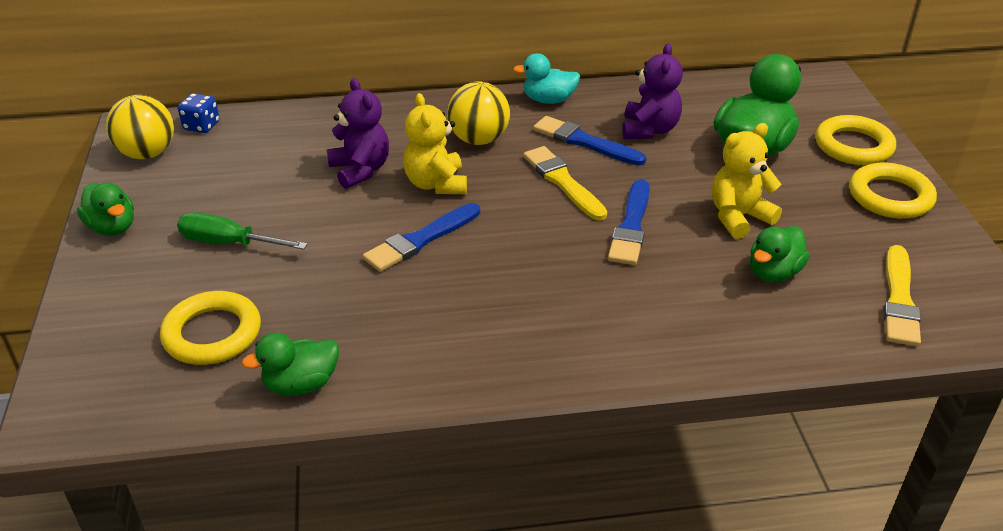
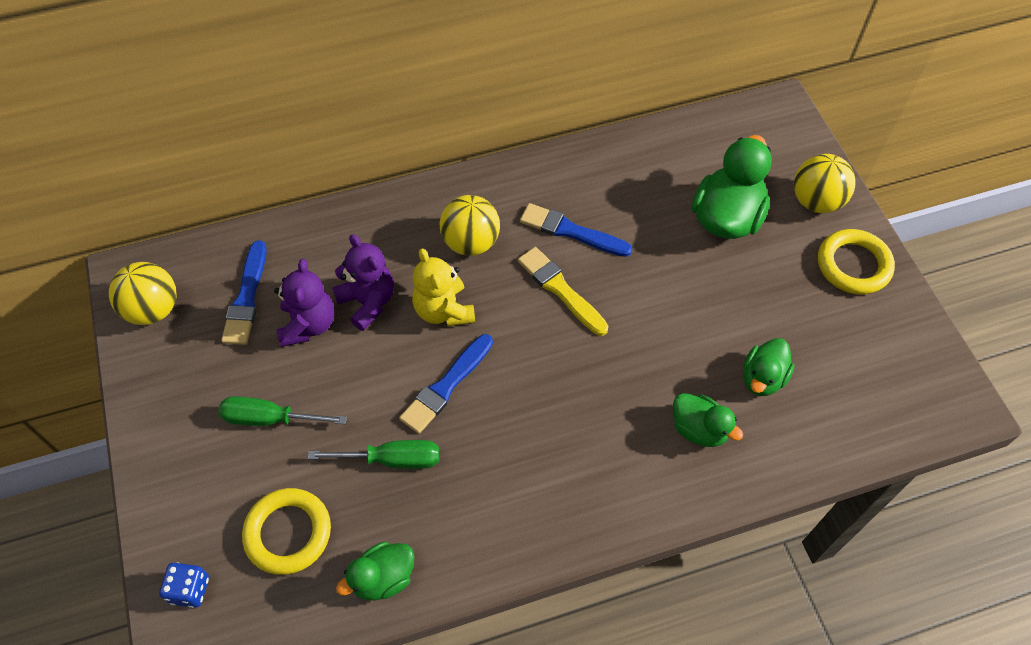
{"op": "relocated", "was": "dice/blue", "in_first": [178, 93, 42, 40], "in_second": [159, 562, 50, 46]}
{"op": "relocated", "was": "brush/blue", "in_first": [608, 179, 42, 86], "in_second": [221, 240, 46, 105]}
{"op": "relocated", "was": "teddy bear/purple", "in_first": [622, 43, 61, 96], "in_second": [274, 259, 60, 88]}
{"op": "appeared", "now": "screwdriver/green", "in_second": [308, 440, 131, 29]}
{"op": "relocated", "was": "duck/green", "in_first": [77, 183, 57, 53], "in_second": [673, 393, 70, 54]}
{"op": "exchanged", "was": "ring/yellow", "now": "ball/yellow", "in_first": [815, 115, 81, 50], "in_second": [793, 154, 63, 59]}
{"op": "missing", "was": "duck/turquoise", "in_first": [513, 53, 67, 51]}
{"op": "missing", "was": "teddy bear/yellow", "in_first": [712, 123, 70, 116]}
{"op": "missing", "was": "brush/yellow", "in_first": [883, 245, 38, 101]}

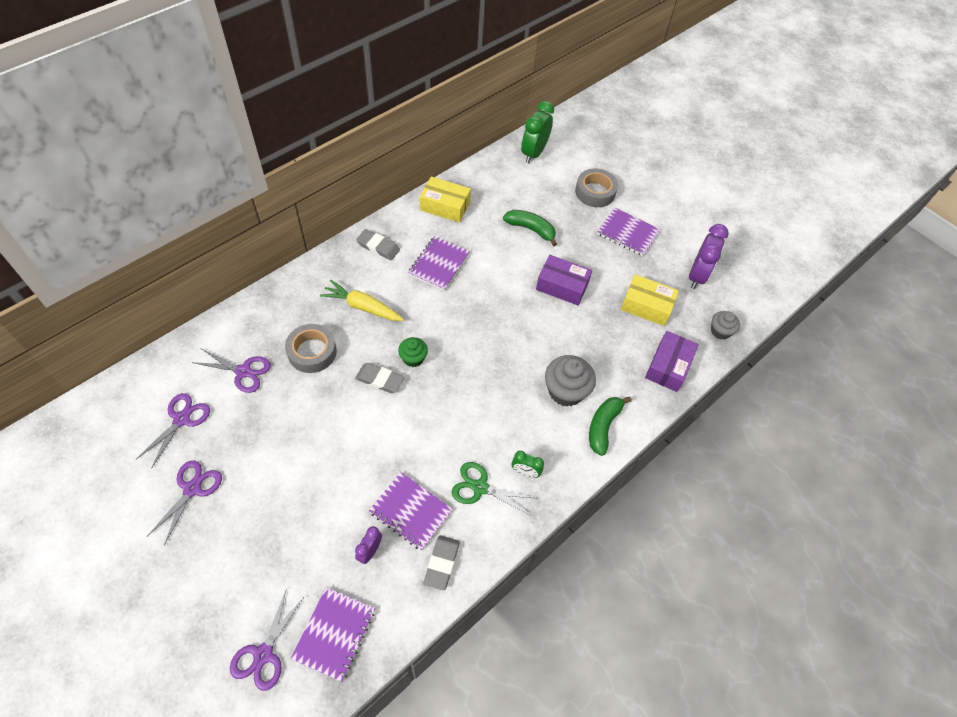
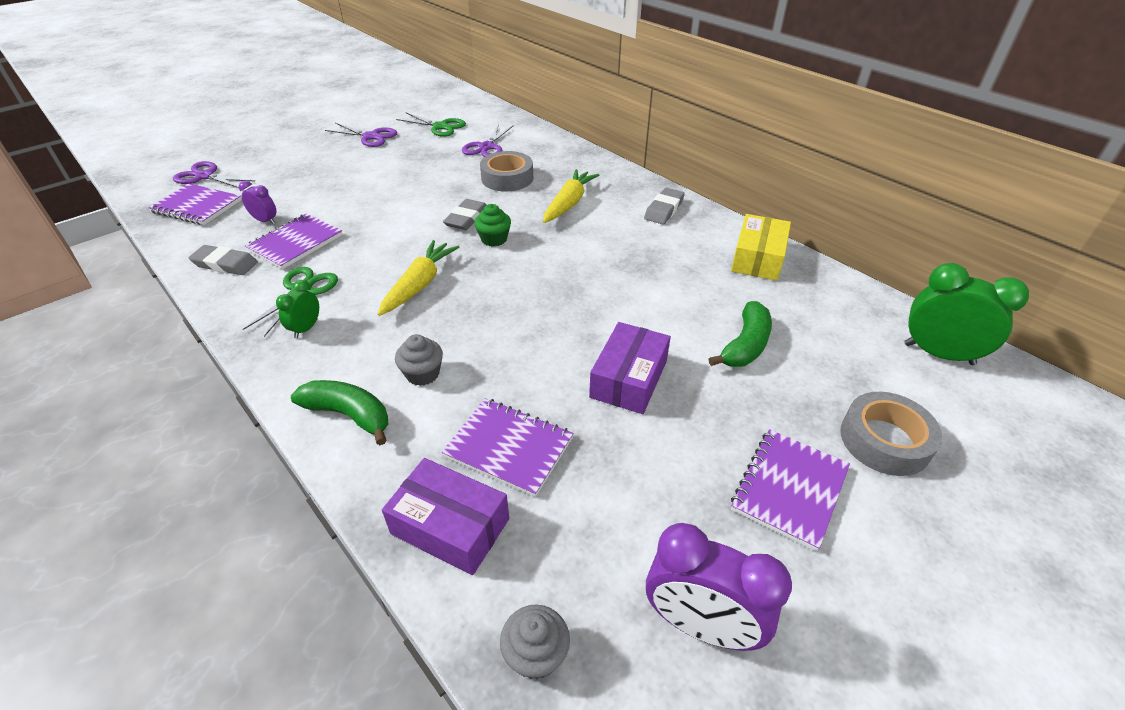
{"op": "appeared", "now": "carrot/yellow", "in_second": [377, 240, 82, 76]}
{"op": "size", "was": "cupcake/grey", "in_first": [545, 355, 51, 52], "in_second": [395, 334, 48, 52], "ratio": 0.59}
{"op": "colour", "was": "scissors/purple", "now": "scissors/green", "in_first": [136, 393, 74, 76], "in_second": [396, 113, 70, 24]}
{"op": "relocated", "was": "notebook/purple", "in_first": [408, 236, 62, 55], "in_second": [442, 398, 132, 99]}
{"op": "missing", "was": "box/yellow", "in_first": [621, 274, 58, 52]}

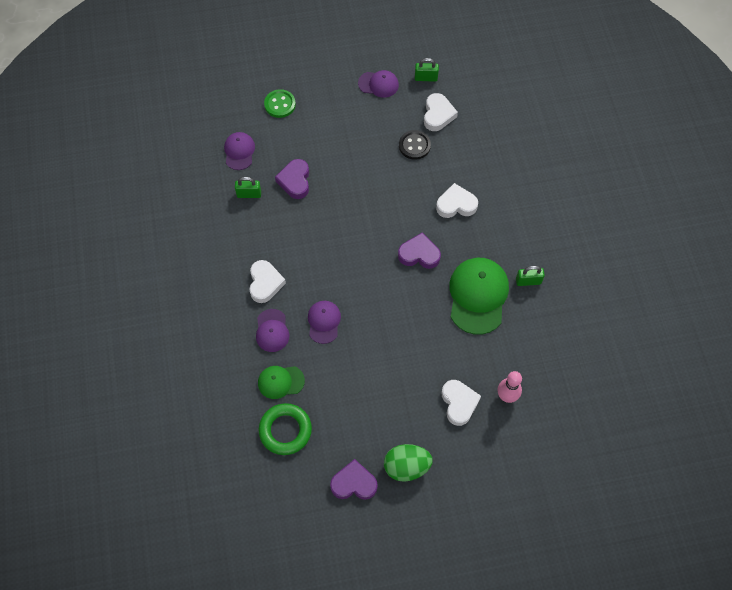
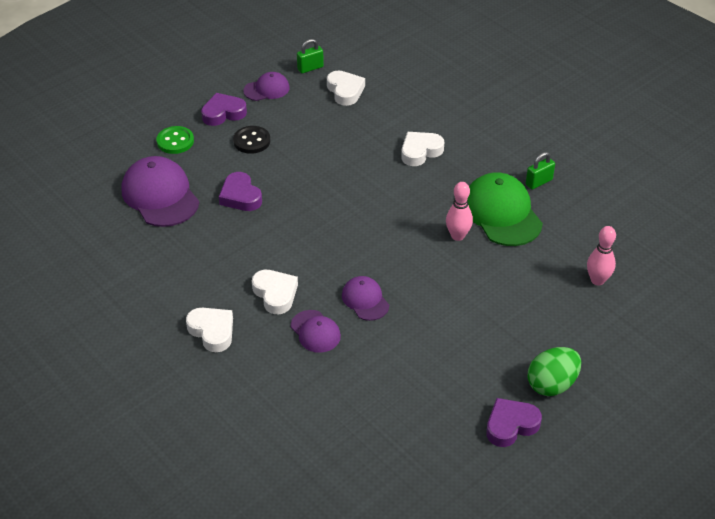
{"op": "size", "was": "cap/purple", "in_first": [224, 132, 31, 38], "in_second": [122, 156, 77, 71], "ratio": 1.81}
{"op": "relocated", "was": "heart/white", "in_first": [442, 380, 39, 46], "in_second": [186, 308, 47, 44]}
{"op": "relocated", "was": "heart/purple", "in_first": [398, 232, 43, 37], "in_second": [201, 93, 46, 33]}
{"op": "relocated", "was": "button/black", "in_first": [399, 130, 32, 30], "in_second": [233, 126, 37, 28]}
{"op": "appeared", "now": "bowling pin/pink", "in_second": [446, 182, 27, 59]}
{"op": "missing", "was": "padlock/green", "in_first": [235, 177, 26, 21]}
{"op": "missing", "was": "cap/green", "in_first": [258, 366, 47, 33]}
{"op": "missing", "was": "ring/green", "in_first": [259, 403, 53, 52]}

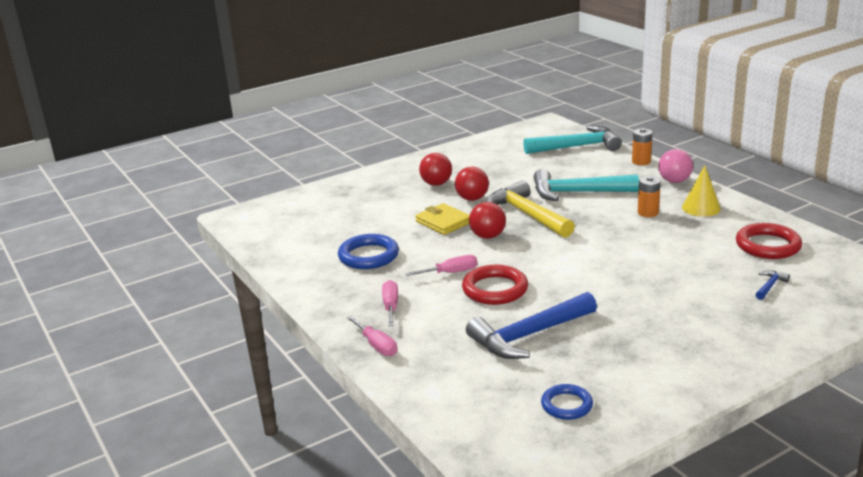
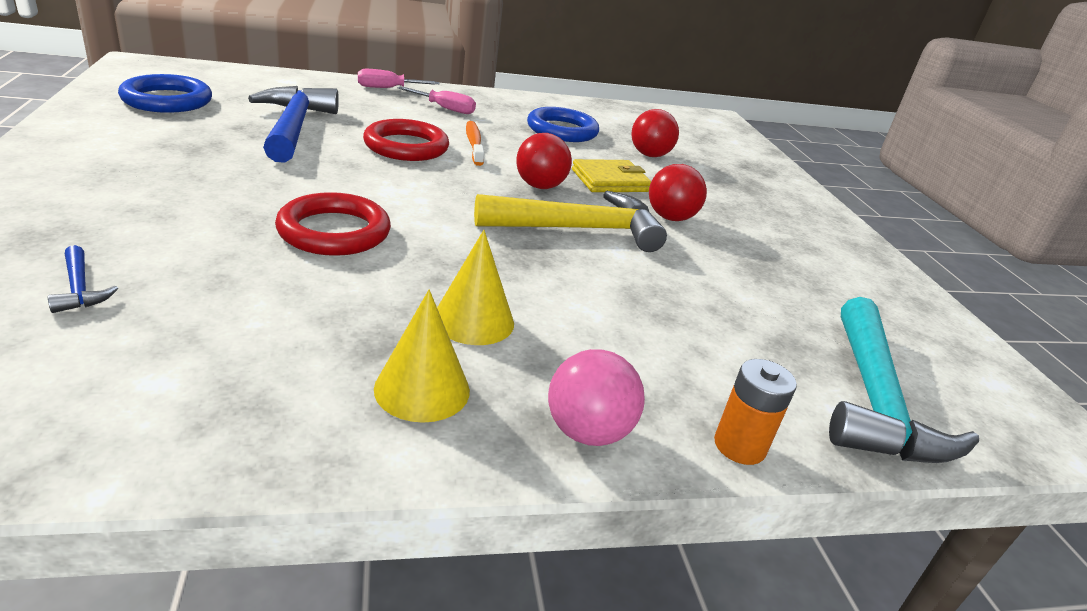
{"op": "size", "was": "ring/blue", "in_first": [541, 384, 52, 36], "in_second": [118, 74, 94, 39], "ratio": 1.56}
{"op": "relocated", "was": "ring/red", "in_first": [736, 223, 66, 36], "in_second": [275, 192, 116, 64]}
{"op": "exchanged", "was": "battery/orange", "now": "cone/yellow", "in_first": [638, 176, 23, 41], "in_second": [437, 230, 77, 115]}
{"op": "exchanged", "was": "screwdriver/pink", "now": "toothbrush/orange", "in_first": [405, 255, 72, 21], "in_second": [466, 121, 18, 45]}
{"op": "relocated", "was": "ball/red", "in_first": [419, 153, 33, 33], "in_second": [631, 109, 48, 48]}
{"op": "missing", "was": "hammer/turquoise", "in_first": [534, 169, 105, 32]}

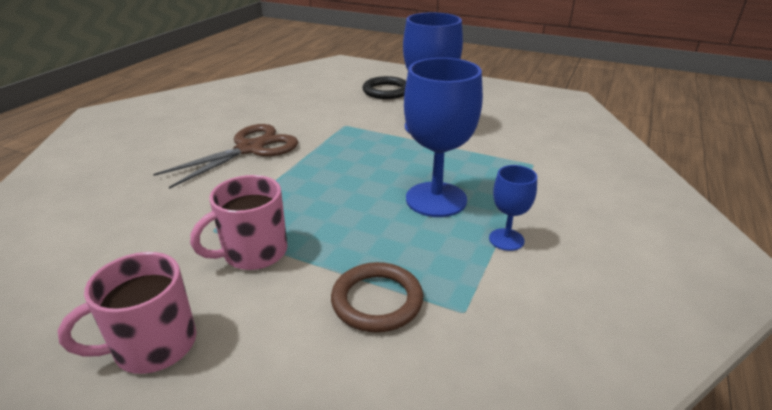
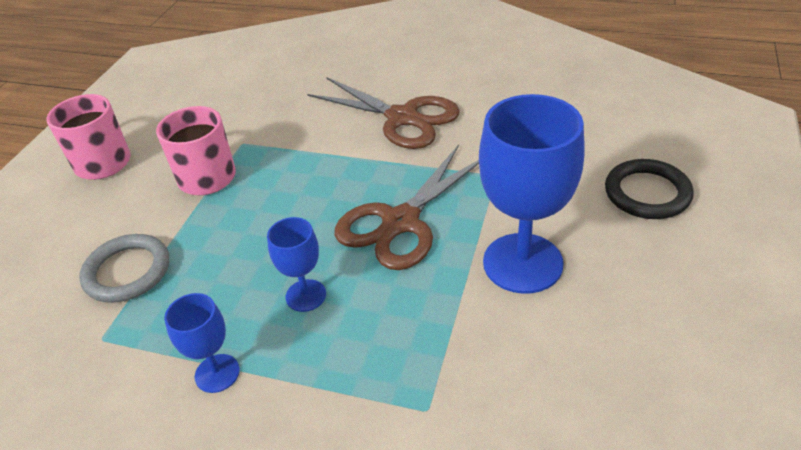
{"op": "colour", "was": "ring/brown", "now": "ring/grey", "in_first": [331, 262, 92, 70], "in_second": [79, 234, 90, 69]}
{"op": "size", "was": "goblet/blue", "in_first": [404, 58, 79, 159], "in_second": [267, 217, 59, 95], "ratio": 0.51}
{"op": "appeared", "now": "scissors/brown", "in_second": [334, 145, 145, 125]}

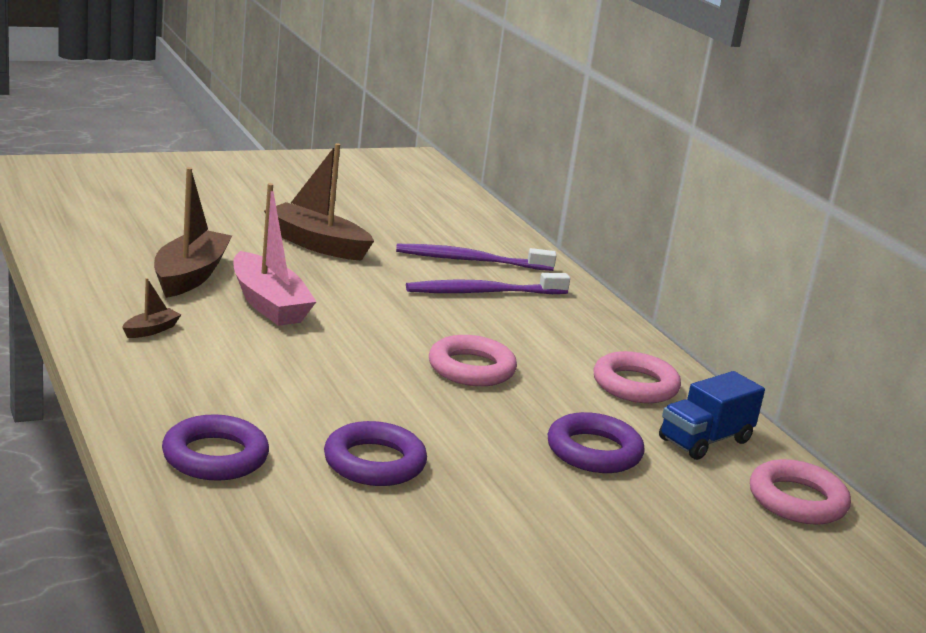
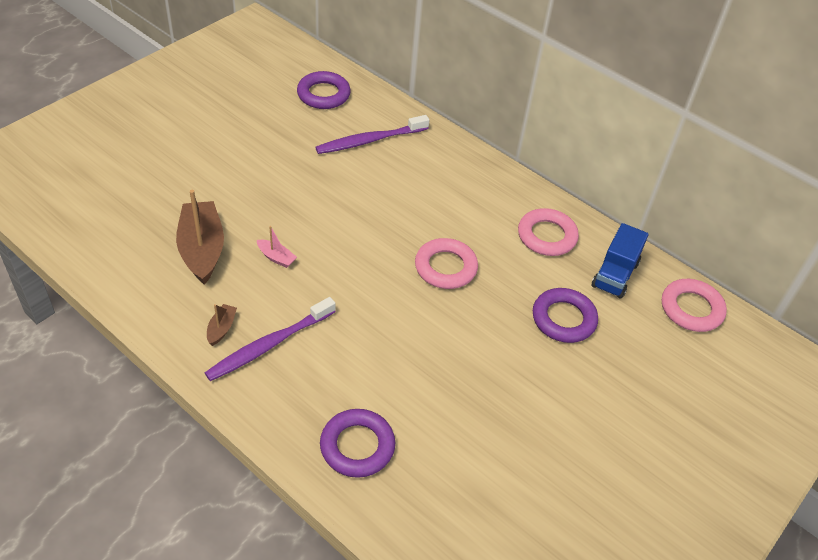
{"op": "relocated", "was": "toothbrush/purple", "in_first": [406, 273, 164, 21], "in_second": [205, 297, 131, 84]}
{"op": "size", "was": "boat/pink", "in_first": [233, 183, 83, 143], "in_second": [257, 226, 40, 42], "ratio": 0.45}
{"op": "relocated", "was": "ring/purple", "in_first": [324, 421, 103, 65], "in_second": [297, 71, 54, 38]}
{"op": "missing", "was": "boat/brown", "in_first": [264, 143, 110, 118]}

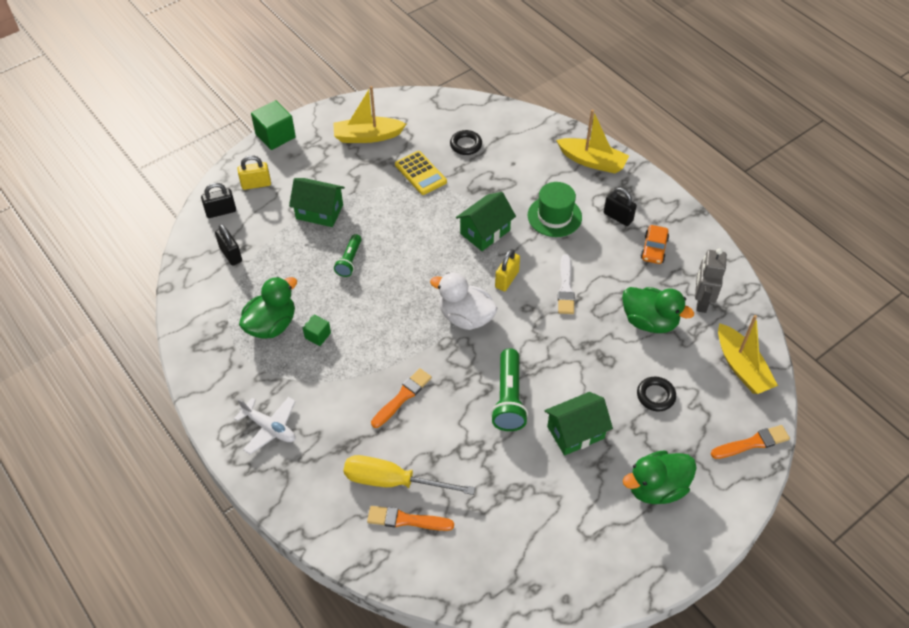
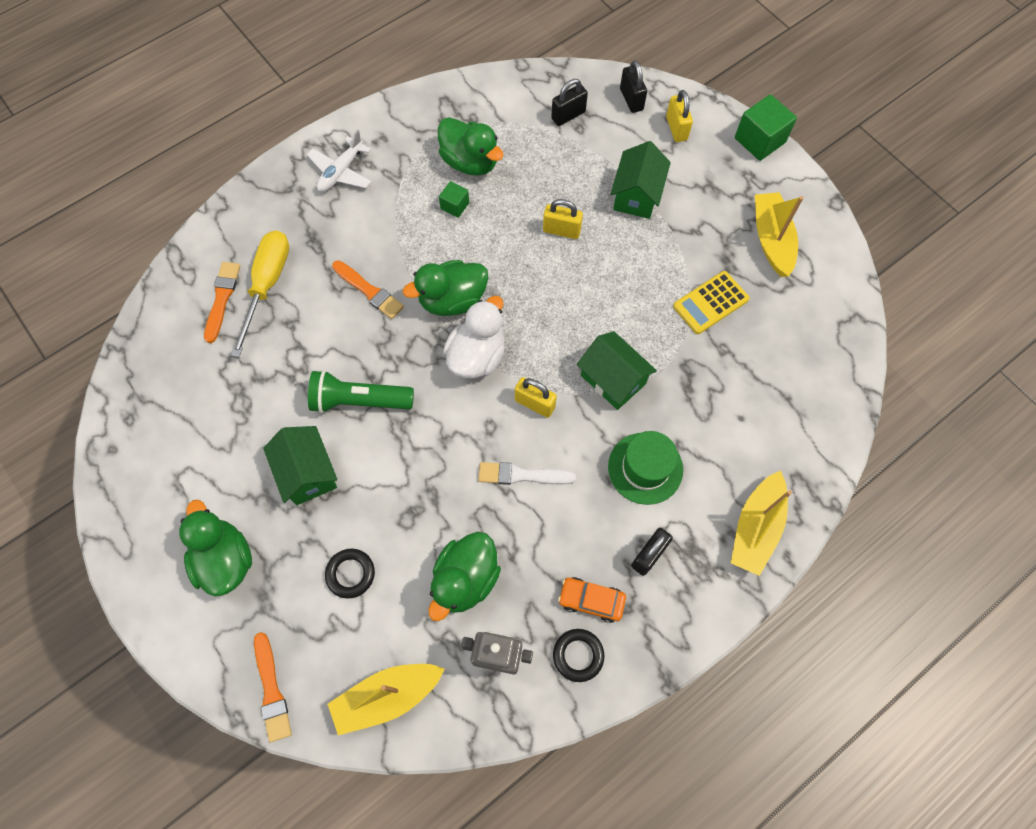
{"op": "appeared", "now": "duck/green", "in_second": [403, 260, 85, 56]}
{"op": "exchanged", "was": "flashlight/green", "now": "padlock/yellow", "in_first": [334, 234, 27, 43], "in_second": [543, 199, 40, 40]}
{"op": "relocated", "was": "ring/black", "in_first": [450, 130, 32, 25], "in_second": [553, 629, 51, 53]}

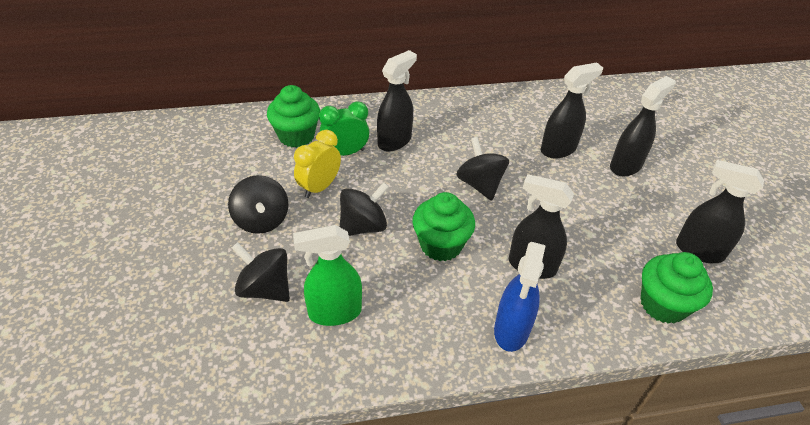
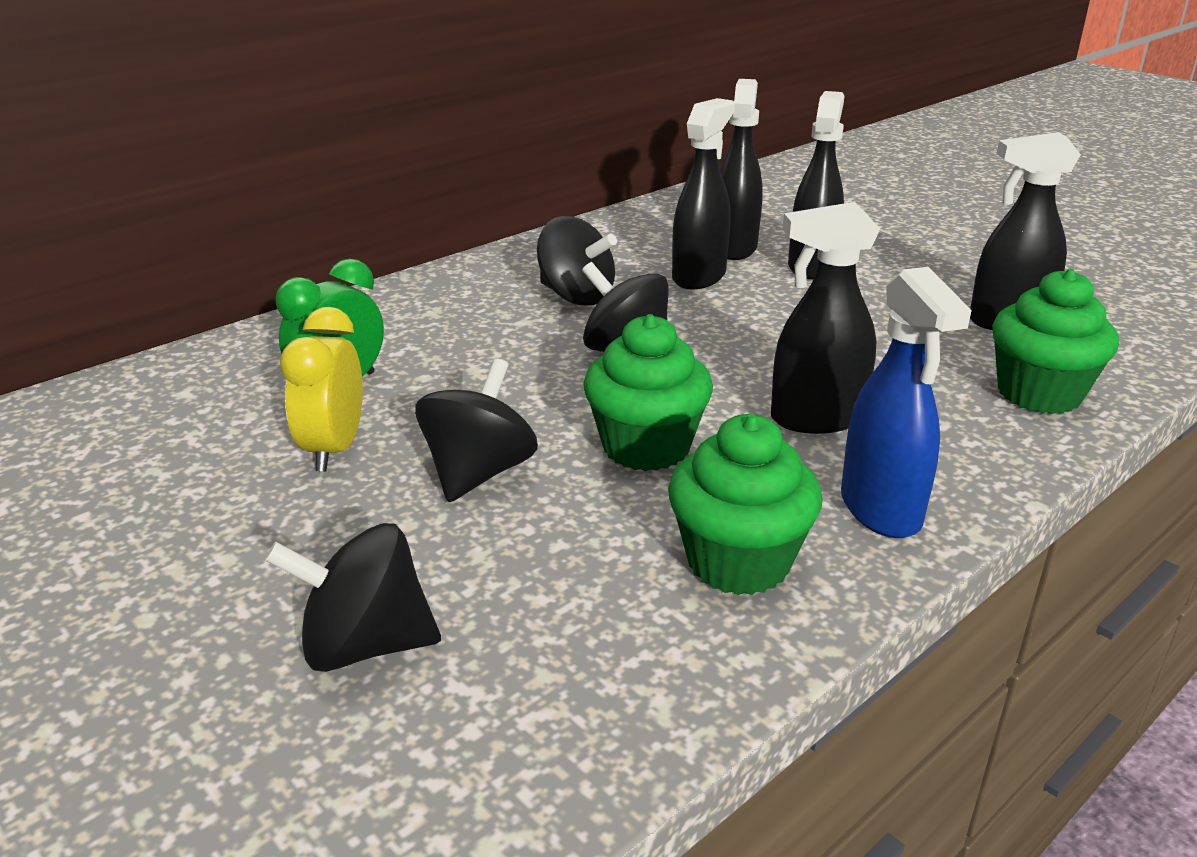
{"op": "relocated", "was": "spinning top/black", "in_first": [228, 175, 61, 59], "in_second": [537, 216, 80, 90]}
{"op": "relocated", "was": "cupcake/green", "in_first": [267, 85, 53, 63], "in_second": [668, 414, 154, 181]}
{"op": "relocated", "was": "spray bottle/black", "in_first": [377, 50, 40, 101], "in_second": [720, 79, 43, 181]}
{"op": "missing", "was": "spray bottle/green", "in_first": [293, 225, 69, 101]}

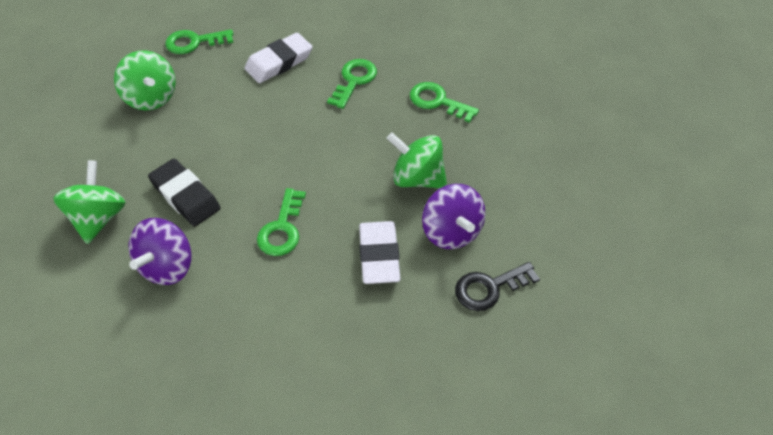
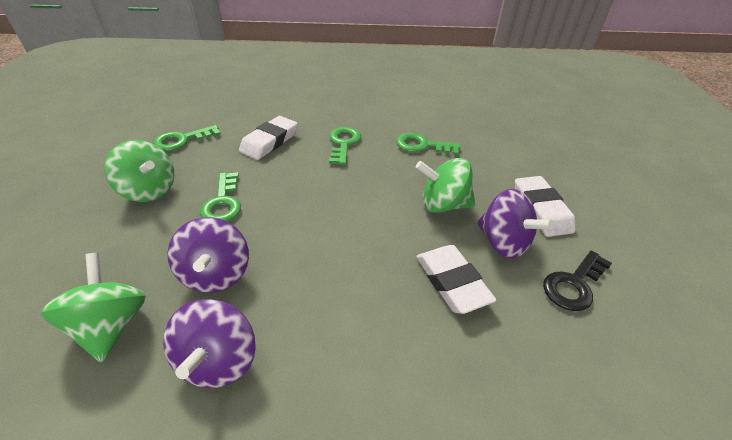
{"op": "exchanged", "was": "eraser/black", "now": "spinning top/purple", "in_first": [148, 159, 72, 67], "in_second": [168, 217, 81, 76]}
{"op": "relocated", "was": "key/green", "in_first": [257, 188, 49, 68], "in_second": [200, 172, 41, 50]}
{"op": "appeared", "now": "eraser/white", "in_second": [515, 176, 61, 61]}

